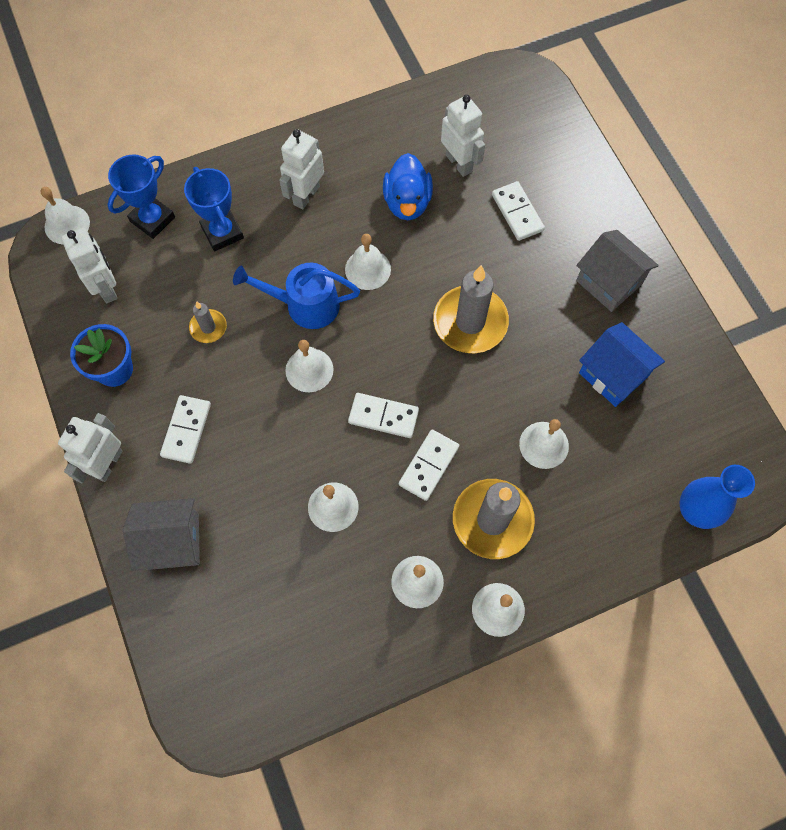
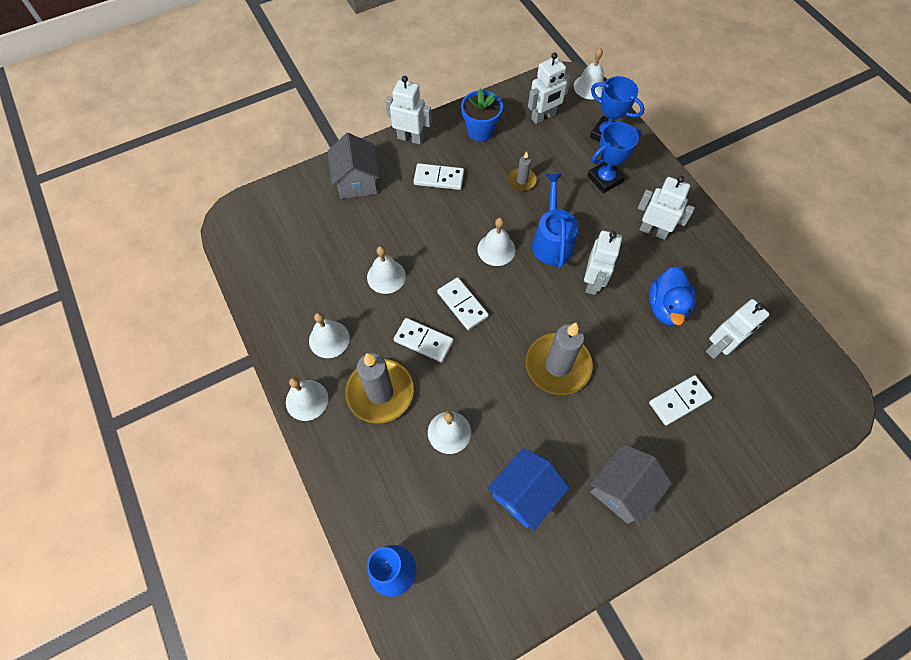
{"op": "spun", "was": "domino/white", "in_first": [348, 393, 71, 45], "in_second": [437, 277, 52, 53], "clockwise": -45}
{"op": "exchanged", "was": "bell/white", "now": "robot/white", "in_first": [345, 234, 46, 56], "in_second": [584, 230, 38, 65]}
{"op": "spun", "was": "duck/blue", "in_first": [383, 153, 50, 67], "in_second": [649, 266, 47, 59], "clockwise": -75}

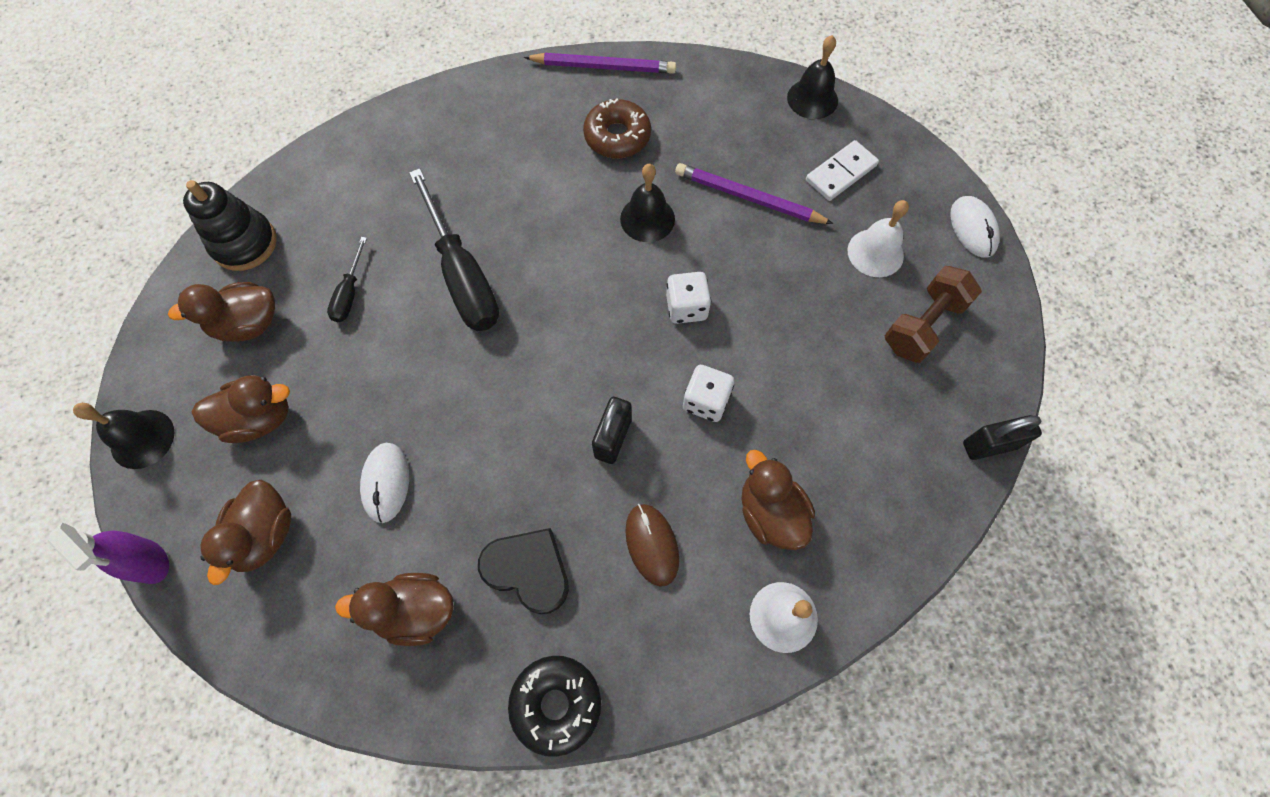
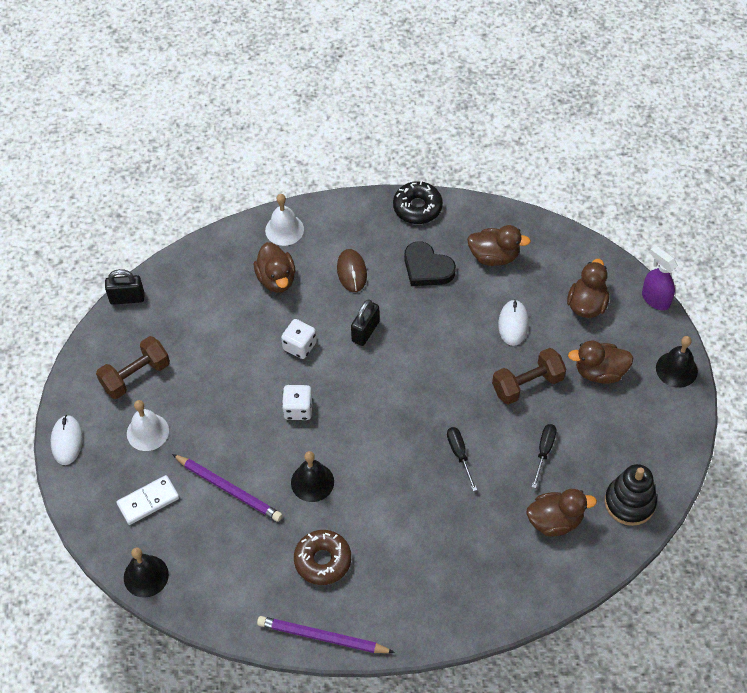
{"op": "size", "was": "screwdriver/black", "in_first": [409, 168, 90, 163], "in_second": [447, 427, 30, 64], "ratio": 0.48}
{"op": "appeared", "now": "dumbbell/brown", "in_second": [492, 348, 74, 57]}
{"op": "relocated", "was": "duck/brown", "in_first": [168, 282, 107, 60], "in_second": [527, 489, 70, 48]}

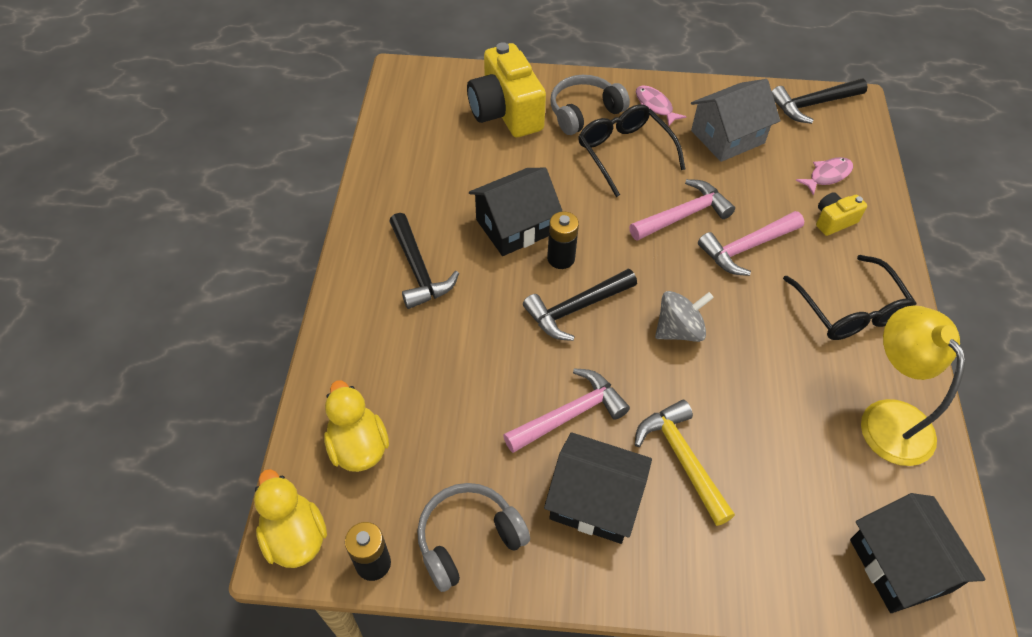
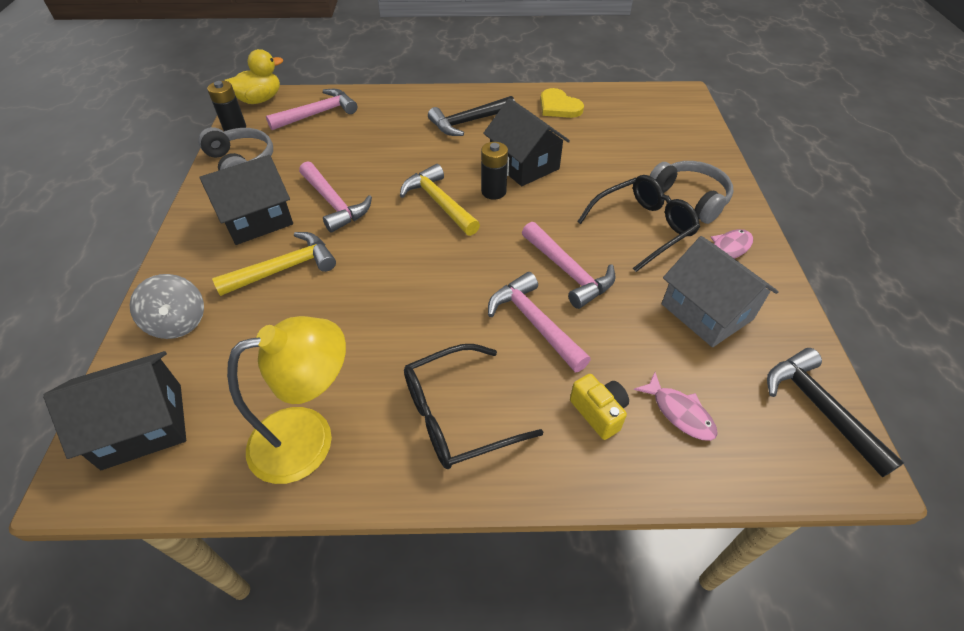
{"op": "relocated", "was": "spinning top/grey", "in_first": [655, 291, 59, 51], "in_second": [130, 274, 74, 65]}
{"op": "spun", "was": "house/black", "in_first": [544, 432, 108, 112], "in_second": [199, 155, 94, 90], "clockwise": 45}
{"op": "exchanged", "was": "duck/yellow", "now": "hammer/pink", "in_first": [324, 380, 65, 92], "in_second": [266, 89, 91, 41]}
{"op": "colour", "was": "hammer/black", "now": "hammer/yellow", "in_first": [523, 269, 114, 72], "in_second": [400, 164, 80, 72]}
{"op": "appeared", "now": "heart/yellow", "in_second": [540, 88, 44, 30]}
{"op": "missing", "was": "camera/yellow", "in_first": [467, 42, 79, 95]}

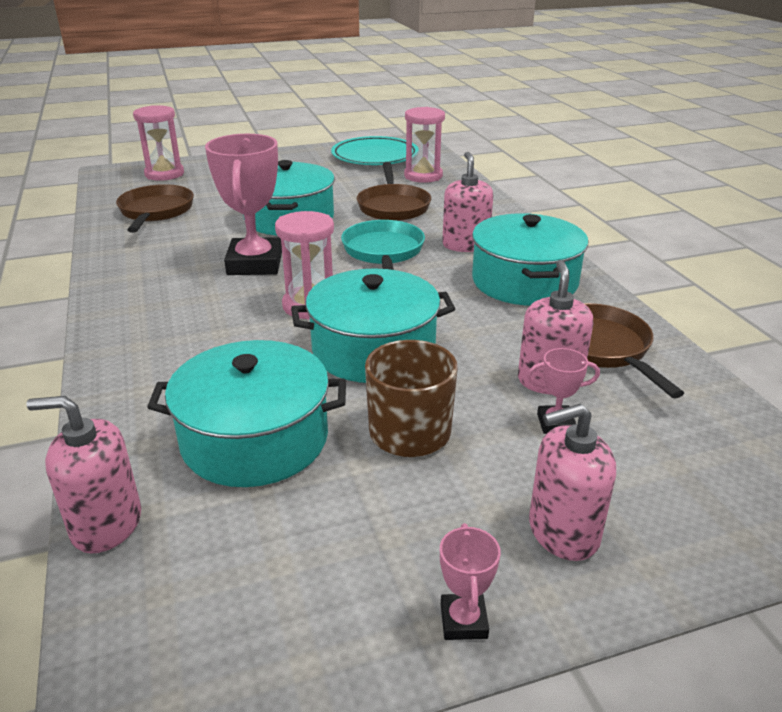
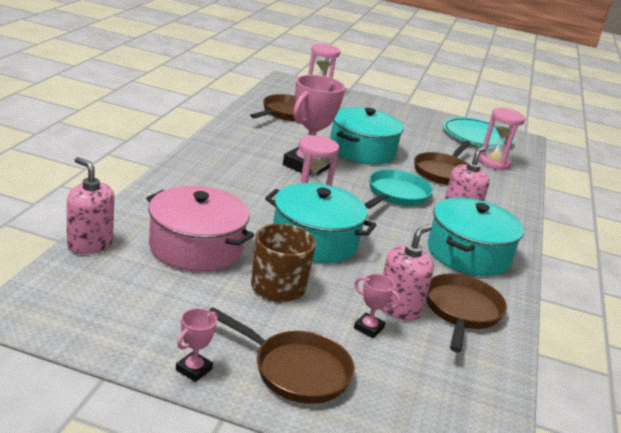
{"op": "colour", "was": "pot/turquoise", "now": "pot/pink", "in_first": [147, 340, 199, 147], "in_second": [146, 186, 108, 86]}
{"op": "exchanged", "was": "soap dispenser/pink", "now": "pan/brown", "in_first": [529, 404, 87, 157], "in_second": [209, 307, 146, 97]}

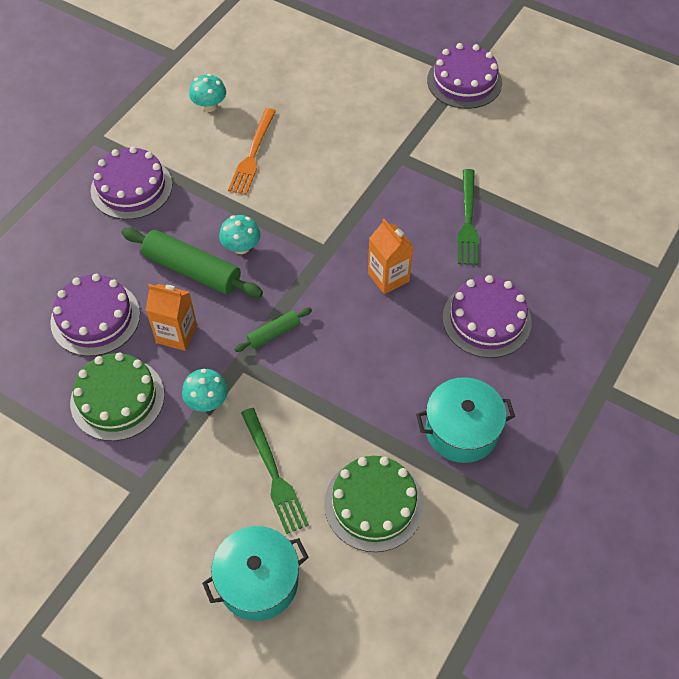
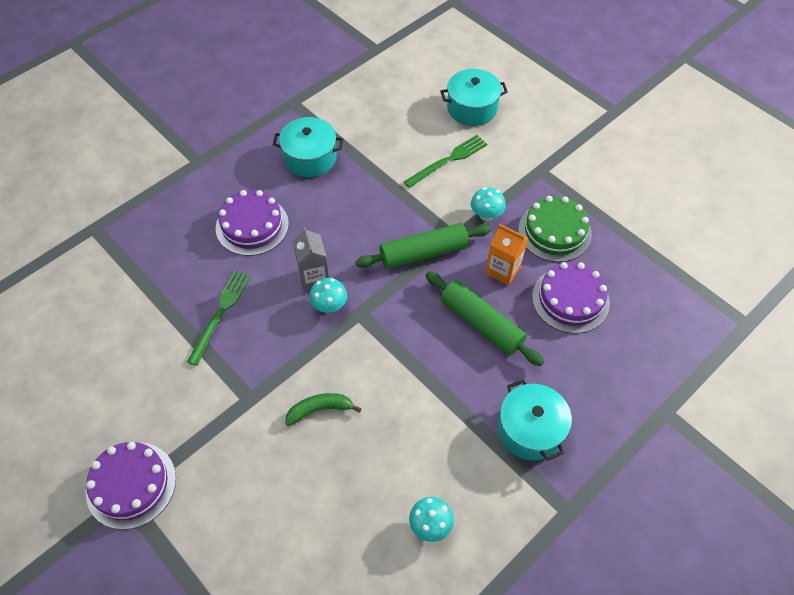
{"op": "appeared", "now": "banana/green", "in_second": [285, 393, 77, 33]}
{"op": "colour", "was": "carton/orange", "now": "carton/grey", "in_first": [368, 219, 46, 75], "in_second": [293, 227, 36, 65]}
{"op": "relocated", "was": "mushroom/turquoise", "in_first": [219, 215, 41, 39], "in_second": [309, 278, 38, 35]}
{"op": "size", "was": "rolling pin/green", "in_first": [234, 308, 78, 44], "in_second": [355, 223, 136, 46], "ratio": 1.92}
{"op": "spun", "was": "fork/green", "in_first": [241, 408, 68, 126], "in_second": [404, 135, 83, 53], "clockwise": 60}
{"op": "exchanged", "was": "cake/purple", "now": "pot/turquoise", "in_first": [91, 146, 81, 74], "in_second": [498, 379, 74, 82]}
{"op": "missing", "was": "fork/orange", "in_first": [228, 108, 48, 87]}
{"op": "missing", "was": "cake/green", "in_first": [324, 456, 100, 96]}

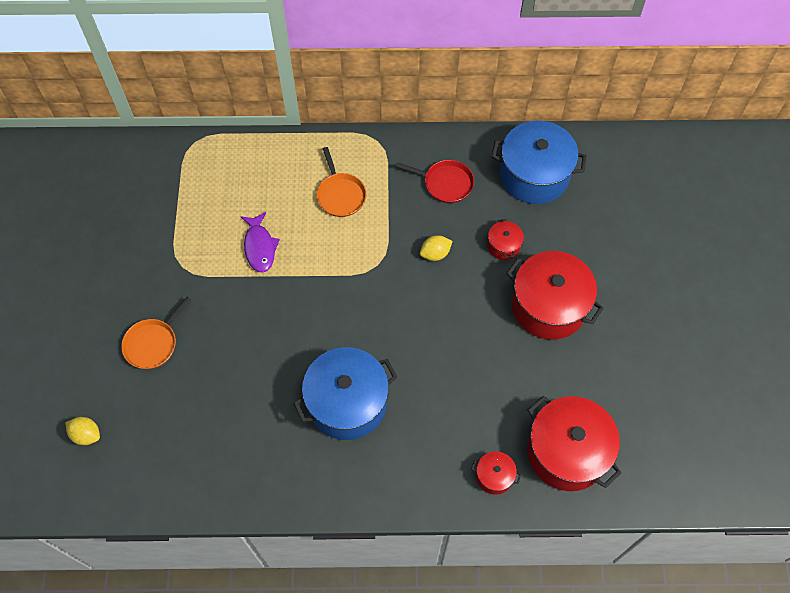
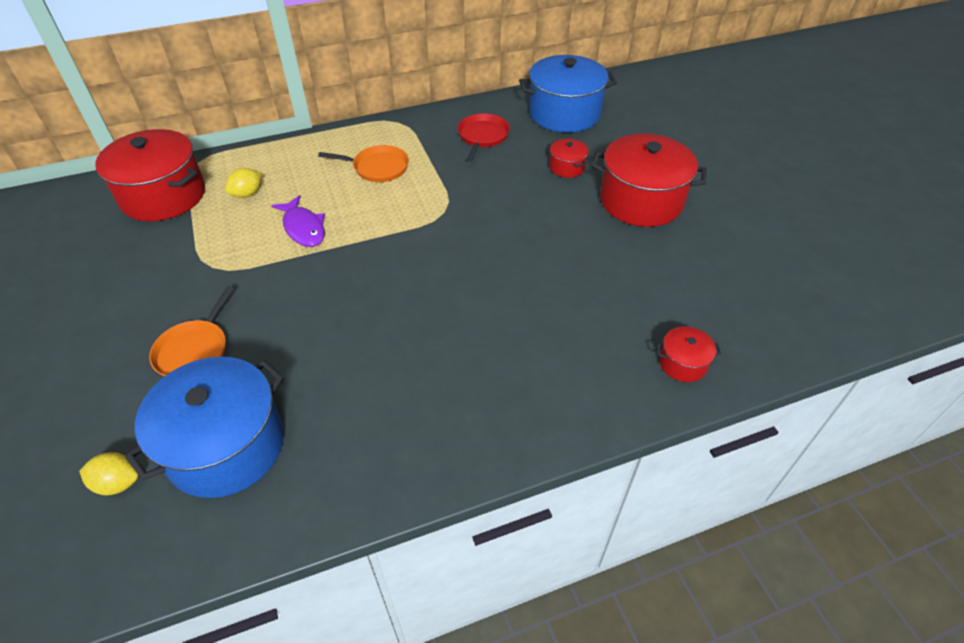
{"op": "relocated", "was": "pot/red", "in_first": [527, 396, 94, 95], "in_second": [95, 129, 110, 92]}
{"op": "relocated", "was": "pot/blue", "in_first": [293, 347, 104, 93], "in_second": [125, 357, 159, 141]}
{"op": "relocated", "was": "lemon/yellow", "in_first": [420, 235, 33, 26], "in_second": [225, 168, 37, 30]}
{"op": "spun", "was": "pan/orange", "in_first": [317, 147, 49, 70], "in_second": [318, 145, 91, 37], "clockwise": -45}
{"op": "spun", "was": "pan/red", "in_first": [395, 160, 79, 43], "in_second": [458, 113, 52, 48], "clockwise": -75}

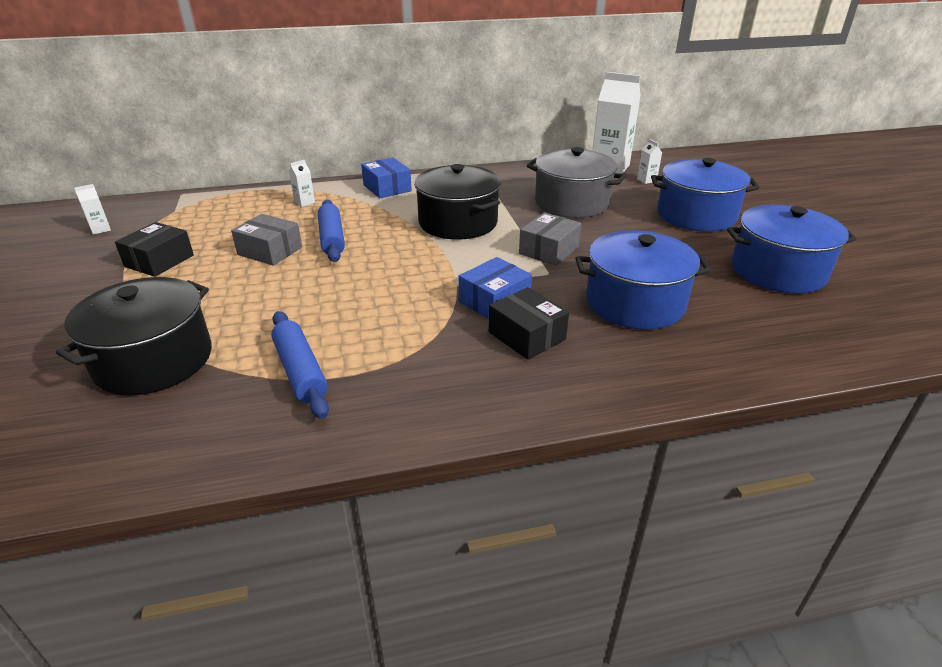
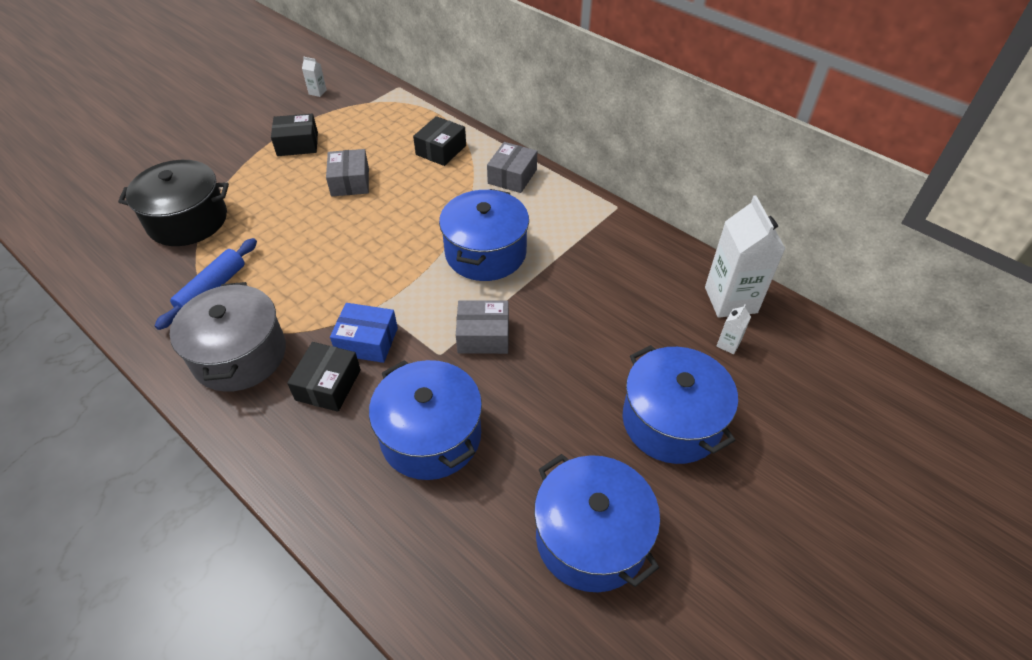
{"op": "relocated", "was": "pot/grey", "in_first": [527, 147, 99, 71], "in_second": [170, 282, 116, 110]}
{"op": "exchanged", "was": "carton/white", "now": "box/black", "in_first": [289, 160, 26, 47], "in_second": [413, 116, 53, 50]}
{"op": "colour", "was": "pot/black", "now": "pot/blue", "in_first": [414, 164, 87, 75], "in_second": [439, 189, 90, 92]}
{"op": "colour", "was": "box/blue", "now": "box/grey", "in_first": [361, 157, 51, 41], "in_second": [487, 142, 50, 51]}
{"op": "missing", "was": "rolling pin/blue", "in_first": [318, 200, 27, 62]}

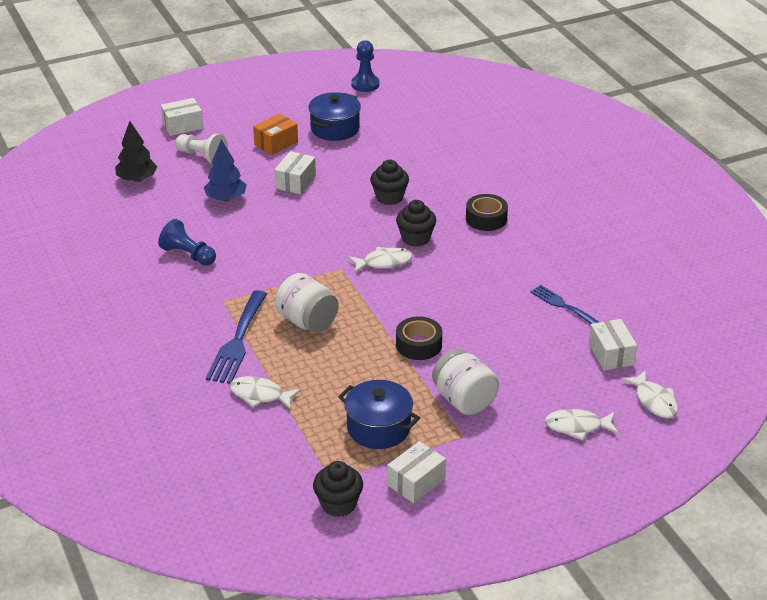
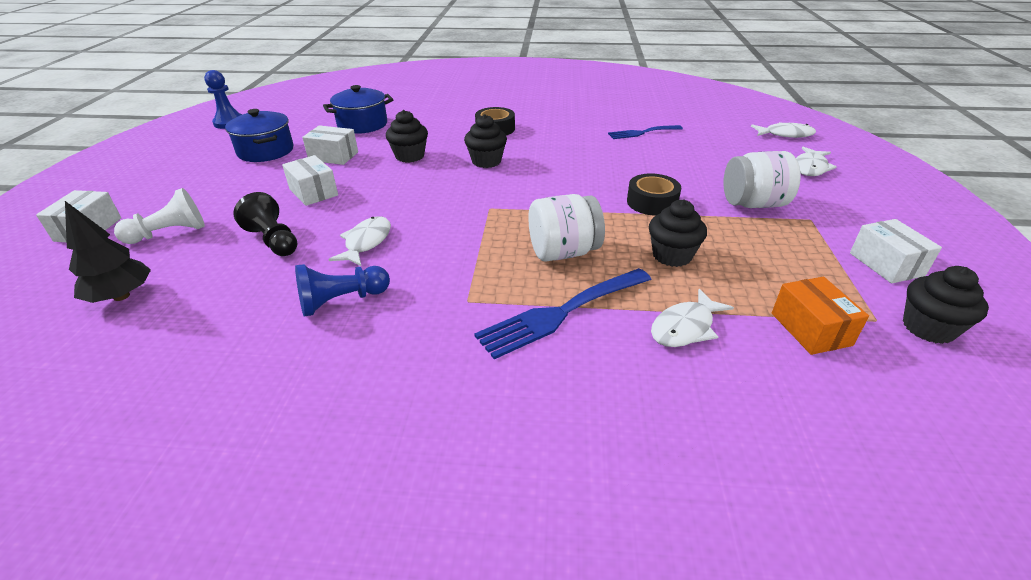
{"op": "exchanged", "was": "tree/blue", "now": "pawn/black", "in_first": [204, 140, 43, 62], "in_second": [233, 192, 64, 64]}
{"op": "relocated", "was": "box/white", "in_first": [589, 319, 48, 52], "in_second": [302, 125, 56, 40]}
{"op": "relocated", "was": "pot/blue", "in_first": [338, 380, 82, 69], "in_second": [323, 85, 70, 49]}
{"op": "relocated", "was": "fish/white", "in_first": [348, 247, 65, 26], "in_second": [328, 216, 63, 50]}
{"op": "spun", "was": "fork/blue", "in_first": [206, 290, 61, 94], "in_second": [474, 268, 178, 91], "clockwise": 105}
{"op": "appeared", "now": "cupcake/black", "in_second": [649, 200, 58, 67]}
{"op": "relocated", "was": "box/orange", "in_first": [253, 114, 45, 41], "in_second": [772, 277, 97, 78]}

